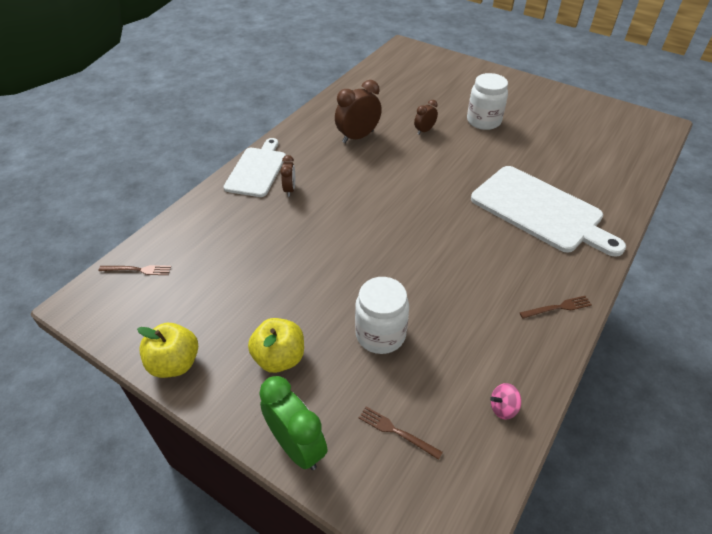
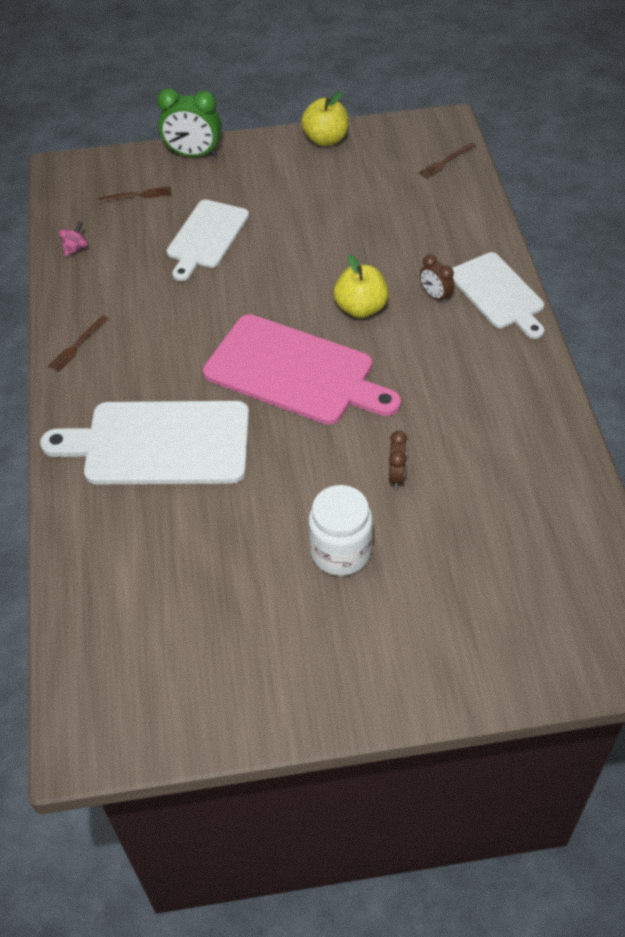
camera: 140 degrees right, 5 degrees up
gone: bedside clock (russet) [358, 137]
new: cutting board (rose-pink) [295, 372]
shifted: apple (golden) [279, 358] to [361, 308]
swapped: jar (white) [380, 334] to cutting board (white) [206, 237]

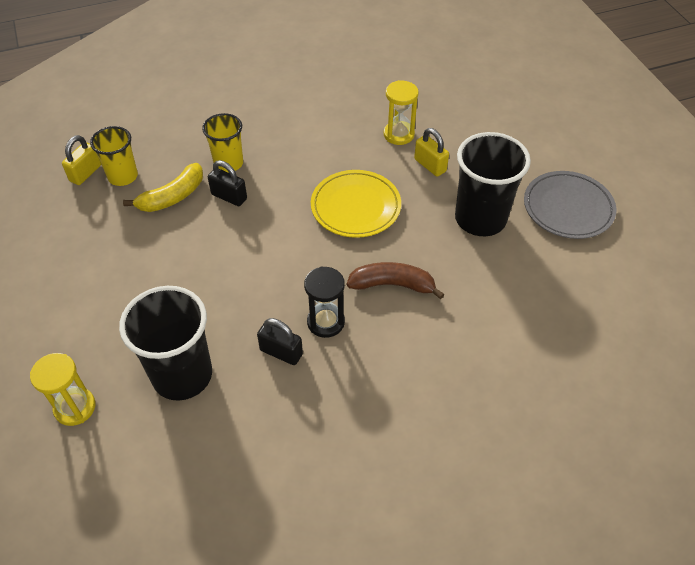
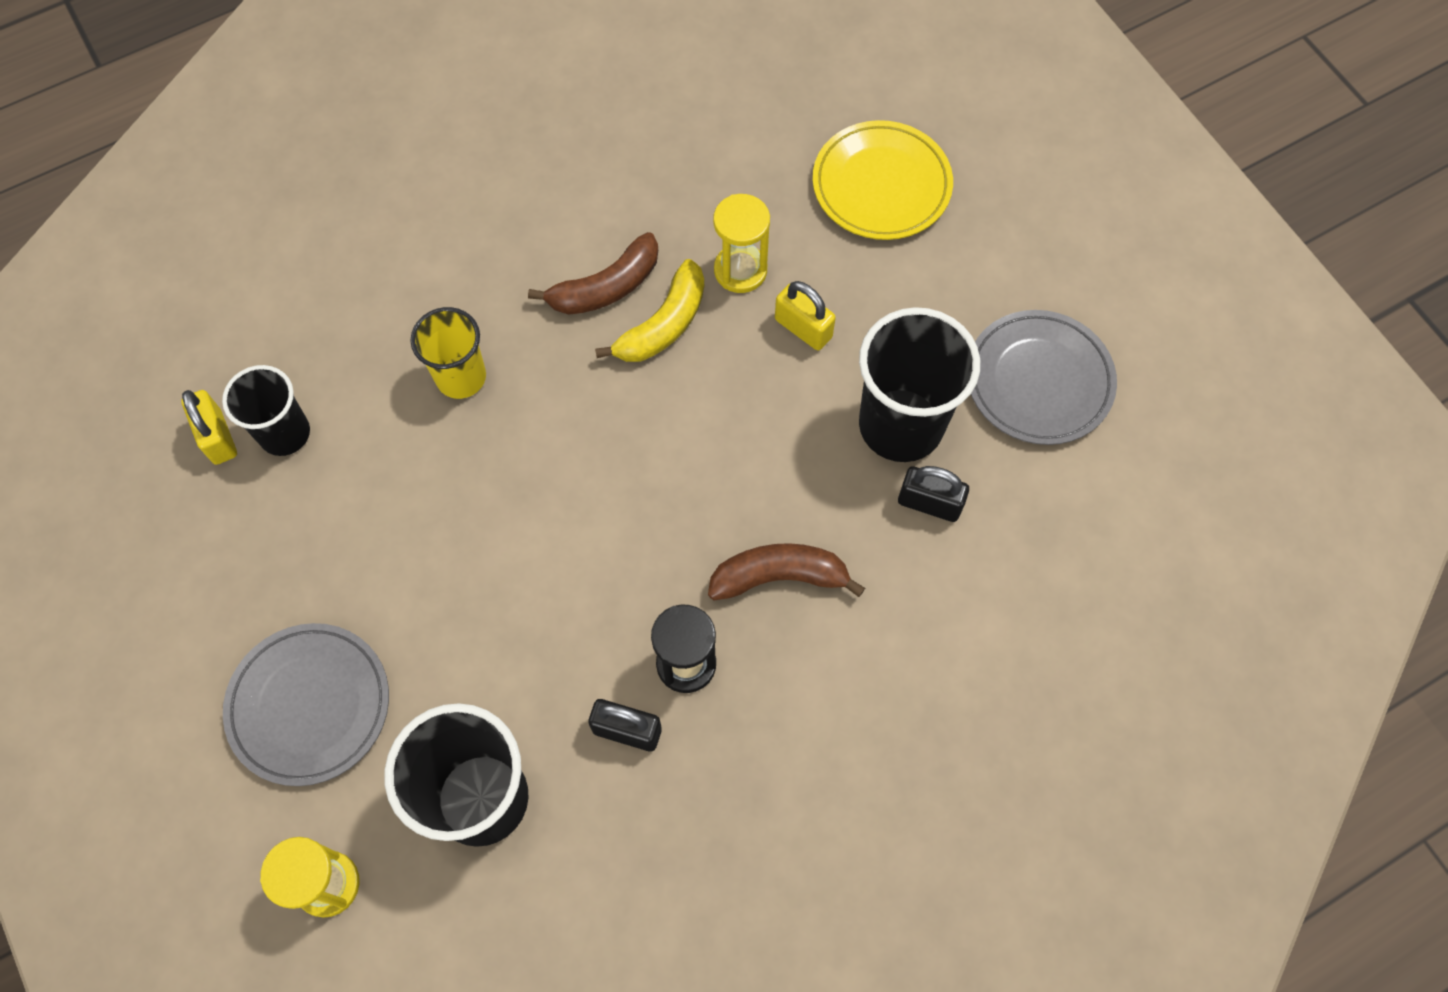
camera: 10 degrees left, 15 degrees up
new: dinner plate (grey) [309, 705]; banana (russet) [606, 287]
shifted: banana (golden) [172, 197] to [663, 325]; dinner plate (golden) [355, 207] to [881, 185]; small lock (black) [229, 197] to [929, 503]
repainted: cup (golden) [123, 176] to cup (black) [285, 433]
rotated: small lock (golden) [85, 173] = [218, 437] 45 degrees counterclockwise

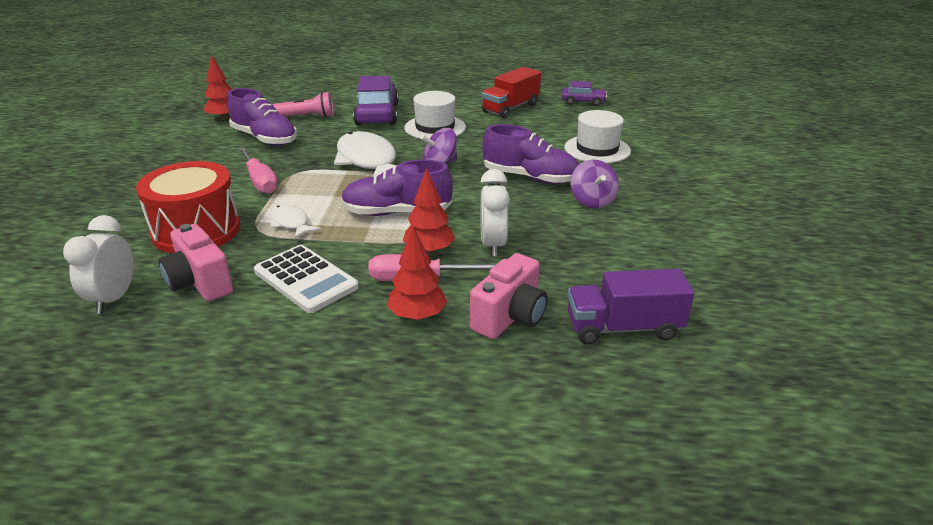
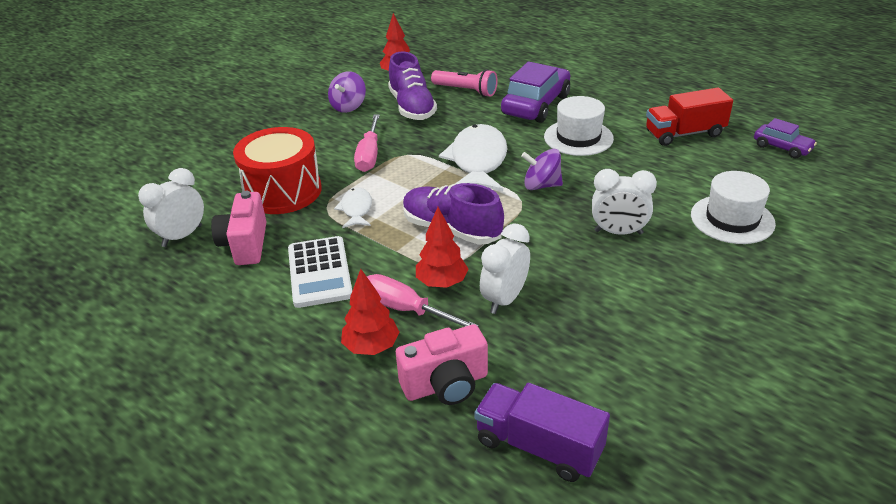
camera: 35 degrees right, 5 degrees up
shifted: whirligig (purple) [592, 201] to [348, 106]
swapped: shoe (purple) [530, 178] to bedside clock (white) [618, 232]

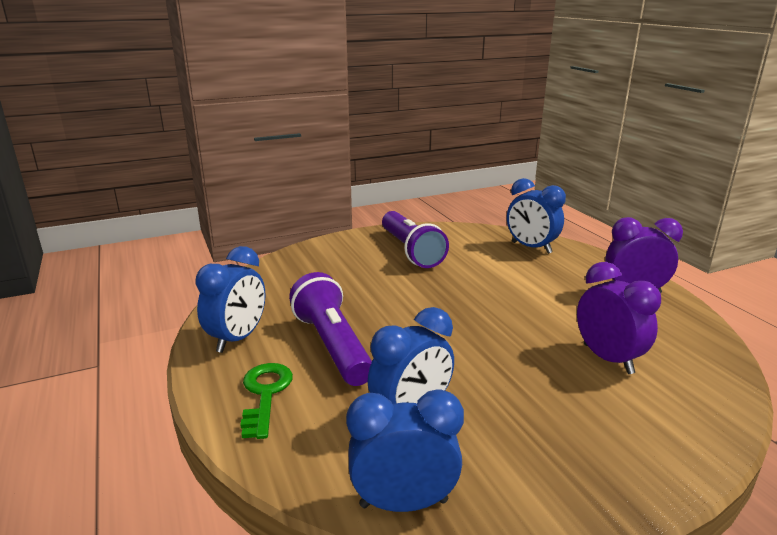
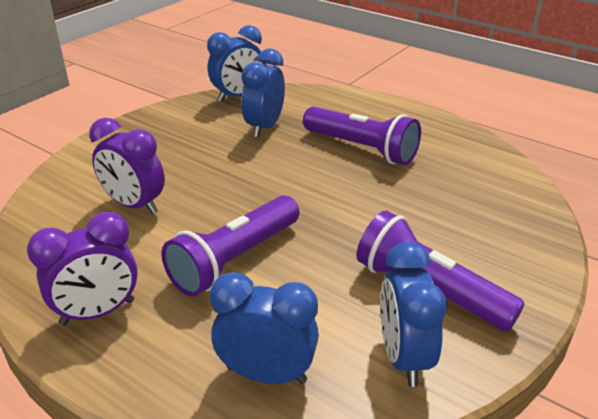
camera: 150 degrees right, 10 degrees up
gone: door key (green) [265, 394]
new: pocket torch (purple) [234, 259]
shifted: bedside clock (cobalt) [238, 339] to [403, 357]

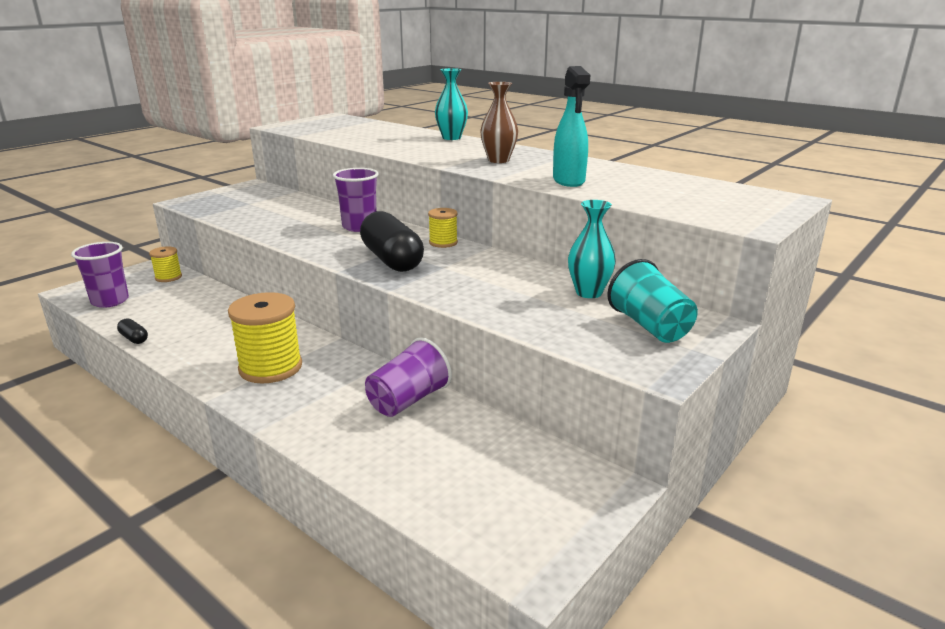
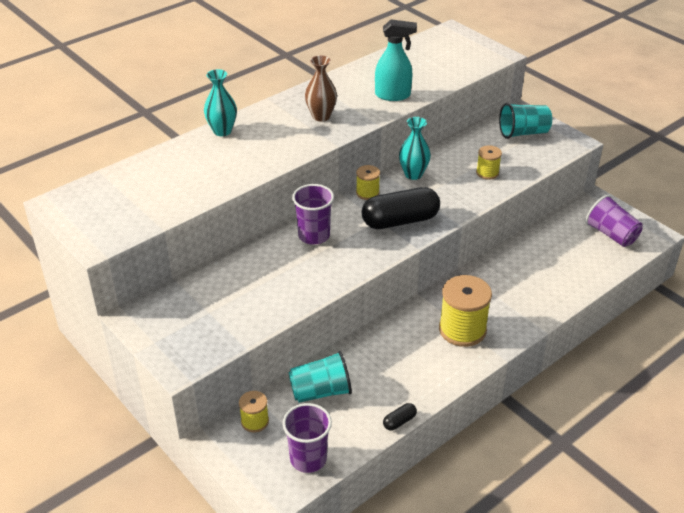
camera: 80 degrees left, 15 degrees up
new: cup (teal) [320, 391]; spool (golden) [487, 173]
shifted: tall vase (teal) [588, 293] to [413, 174]; cup (purple) [408, 400] to [611, 234]

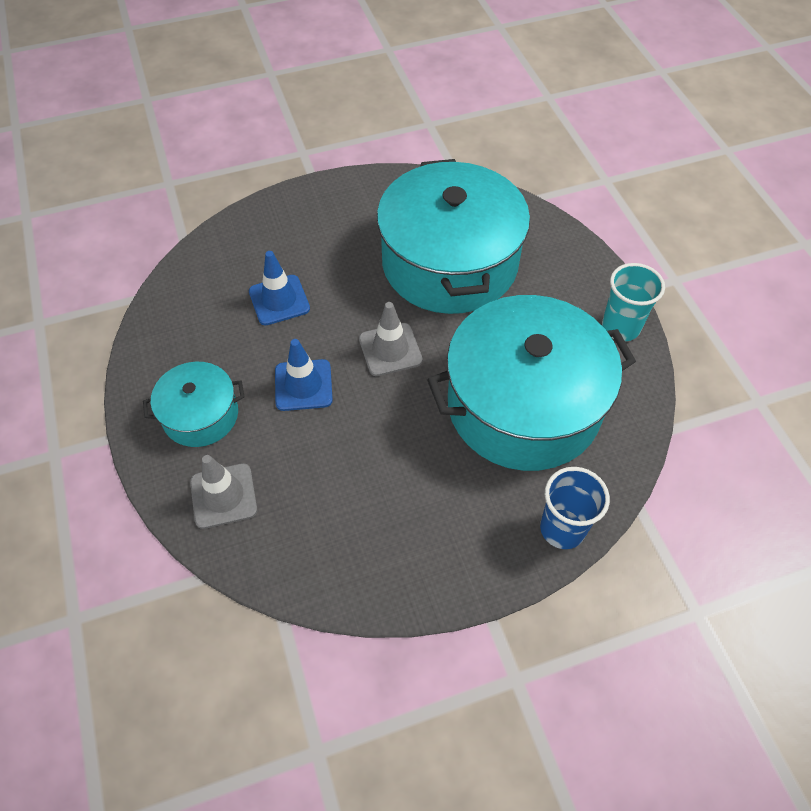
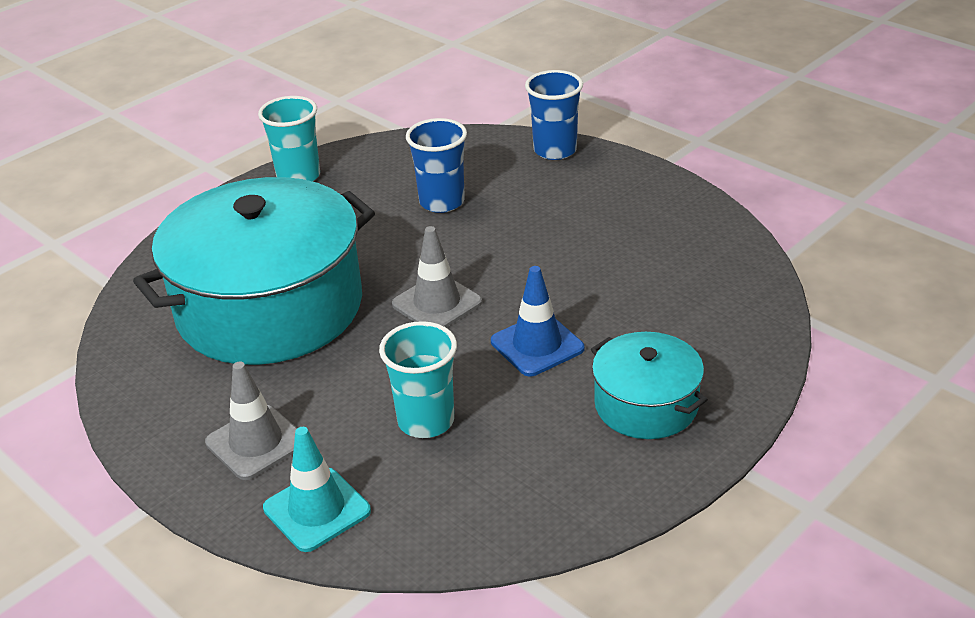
camera: 115 degrees left, 20 degrees down
new: road cone (teal) [317, 510]
shifted: road cone (grey) [223, 496] to [256, 442]
swapped: road cone (cobalt) [279, 300] to cup (teal) [426, 421]; pot (teal) [523, 405] to cup (cobalt) [442, 202]

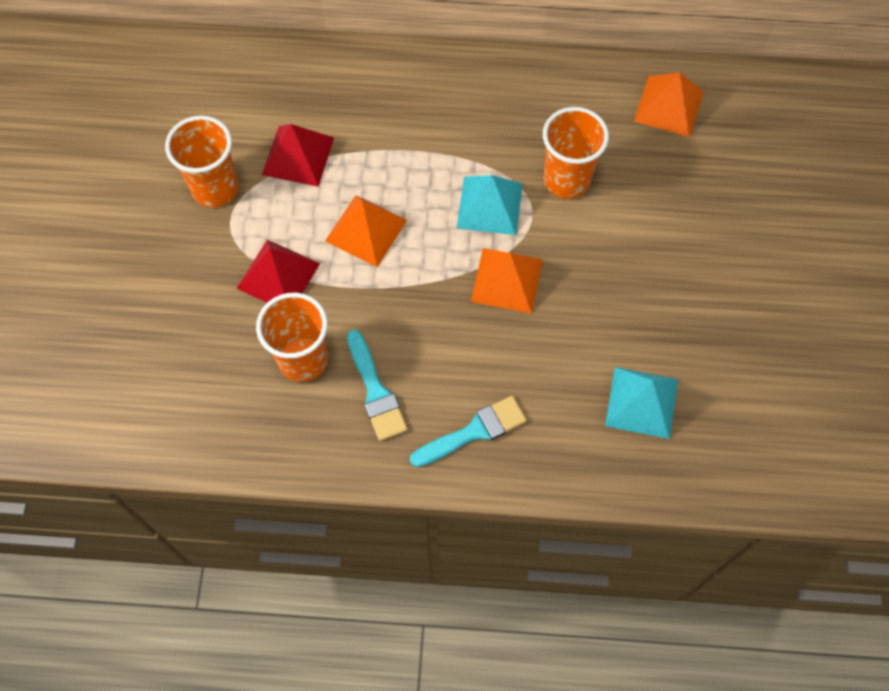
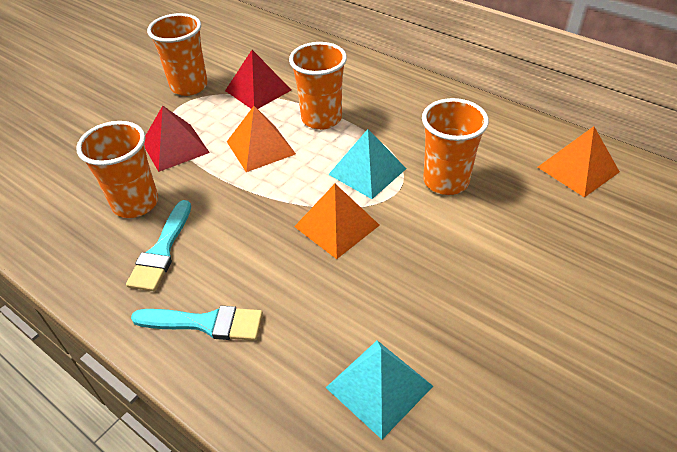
camera: 35 degrees right, 20 degrees down
new: cup (orange-coloured) [321, 119]

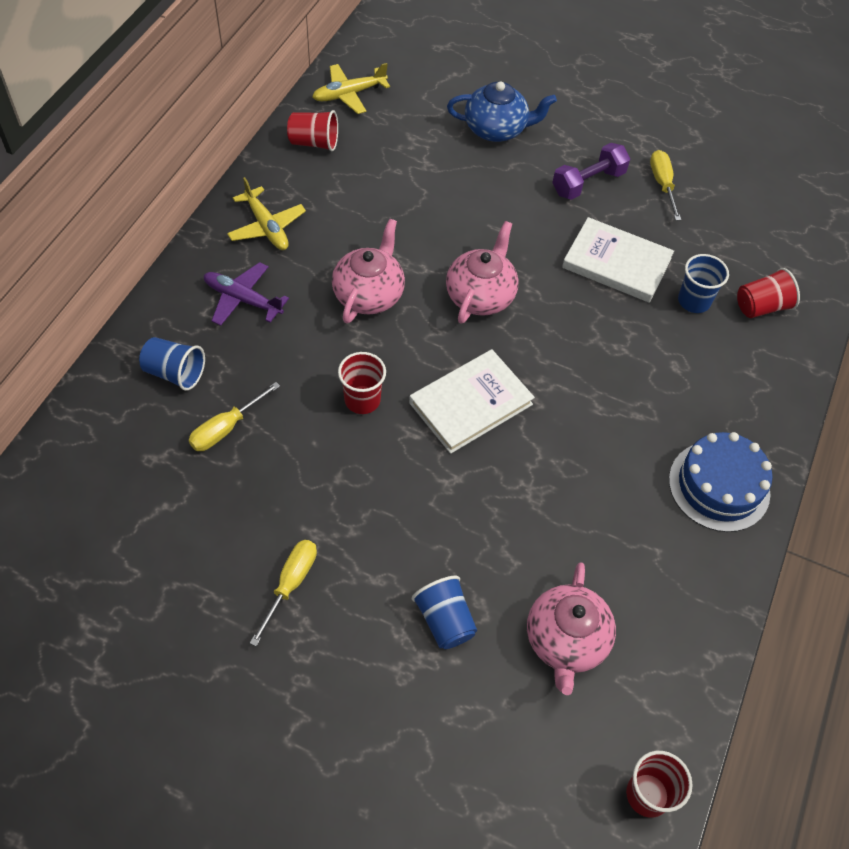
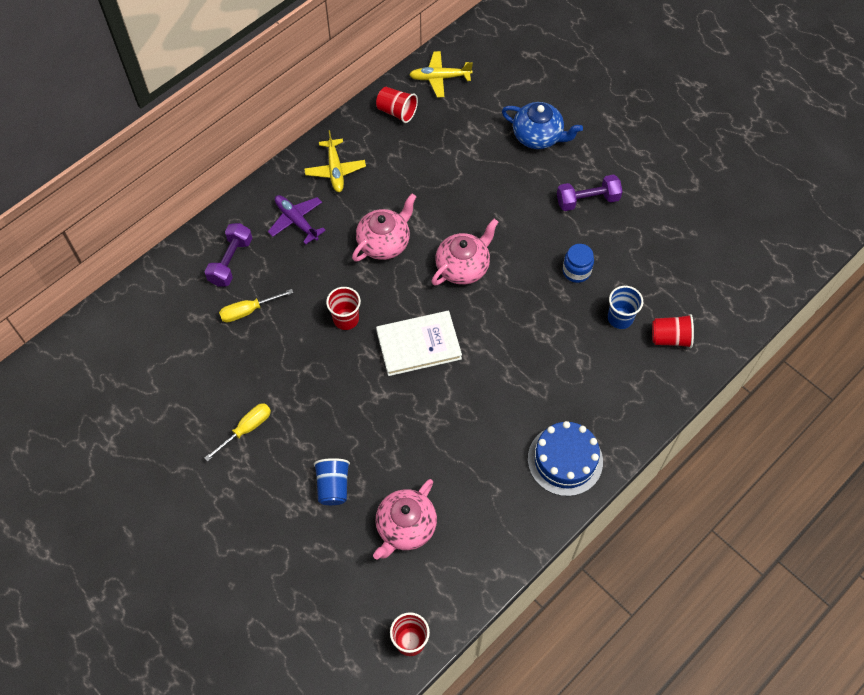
camera: 25 degrees right, 5 degrees up
gone: flat screwdriver (golden) [662, 184]
swapped: cup (cobalt) [175, 373] to hand weight (purple) [231, 261]; hardcover (white) [616, 263] to jar (cobalt) [576, 271]

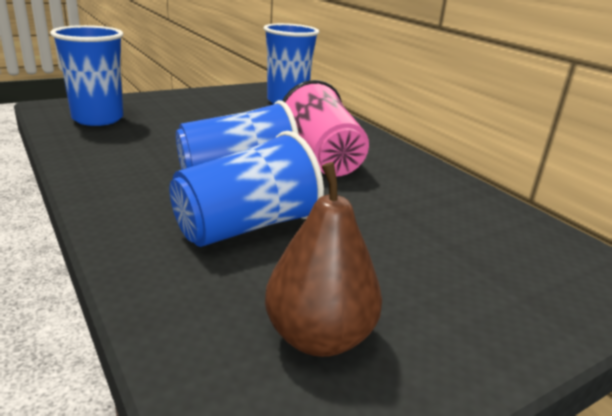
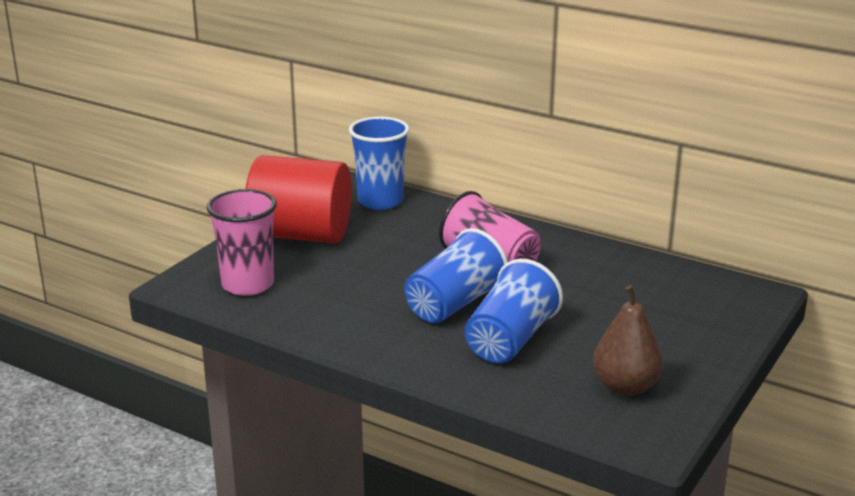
camera: 25 degrees left, 0 degrees up
new: cylinder shape (scarlet) [301, 235]
repainted: cup (cobalt) [98, 119] to cup (rose-pink) [248, 285]

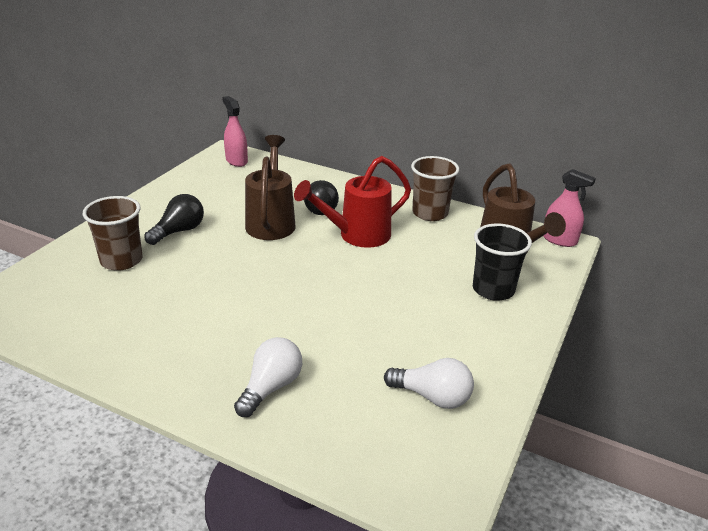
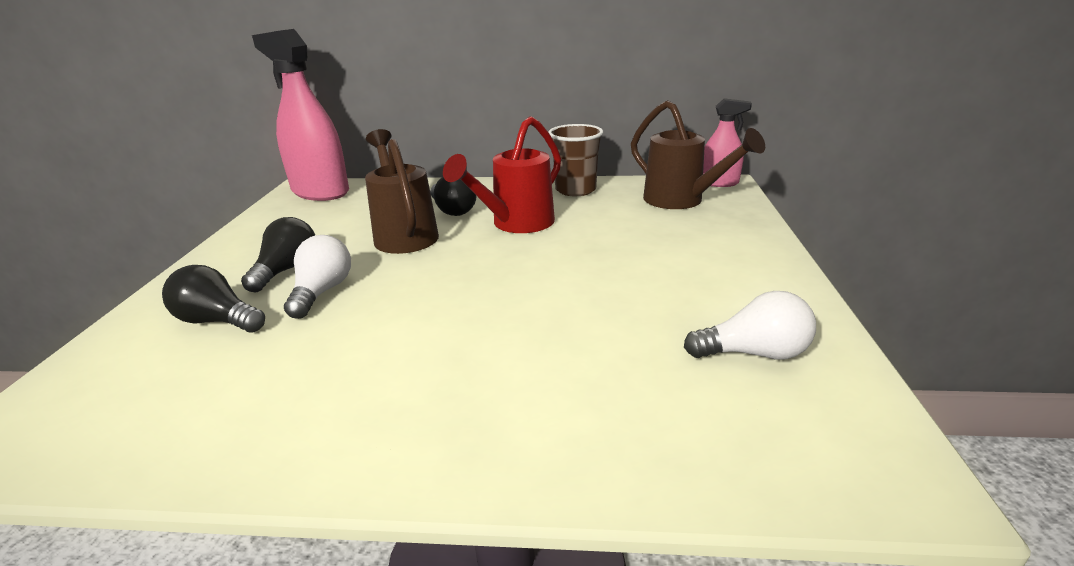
camera: 20 degrees left, 5 degrees down
gone: cup (black) [493, 289]
shifted: bulb (white) [271, 387] to [322, 292]
swapped: cup (russet) [121, 260] to bulb (black) [218, 321]
scaled: sprayer (rose-pink) [236, 161] = [320, 192] x1.90

